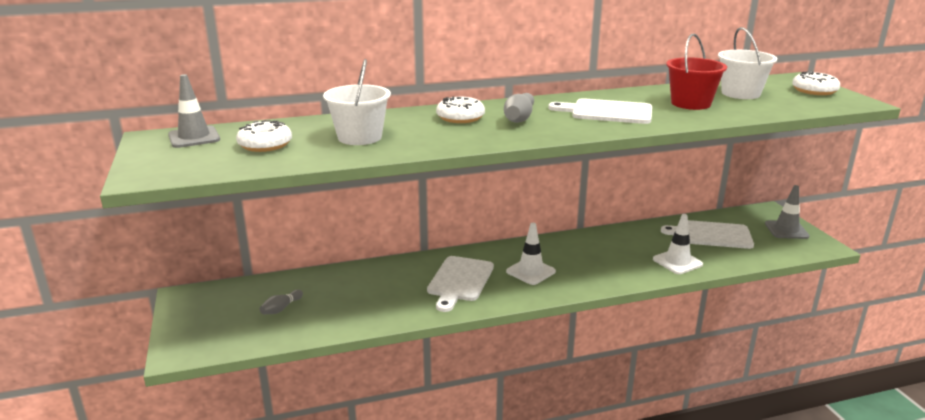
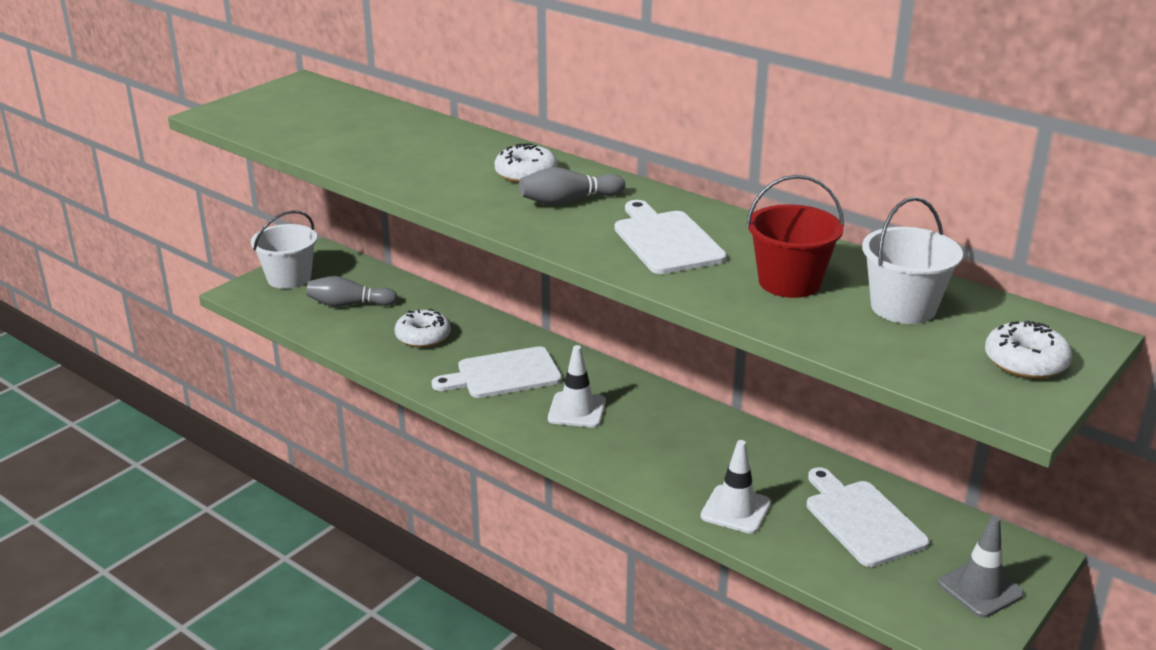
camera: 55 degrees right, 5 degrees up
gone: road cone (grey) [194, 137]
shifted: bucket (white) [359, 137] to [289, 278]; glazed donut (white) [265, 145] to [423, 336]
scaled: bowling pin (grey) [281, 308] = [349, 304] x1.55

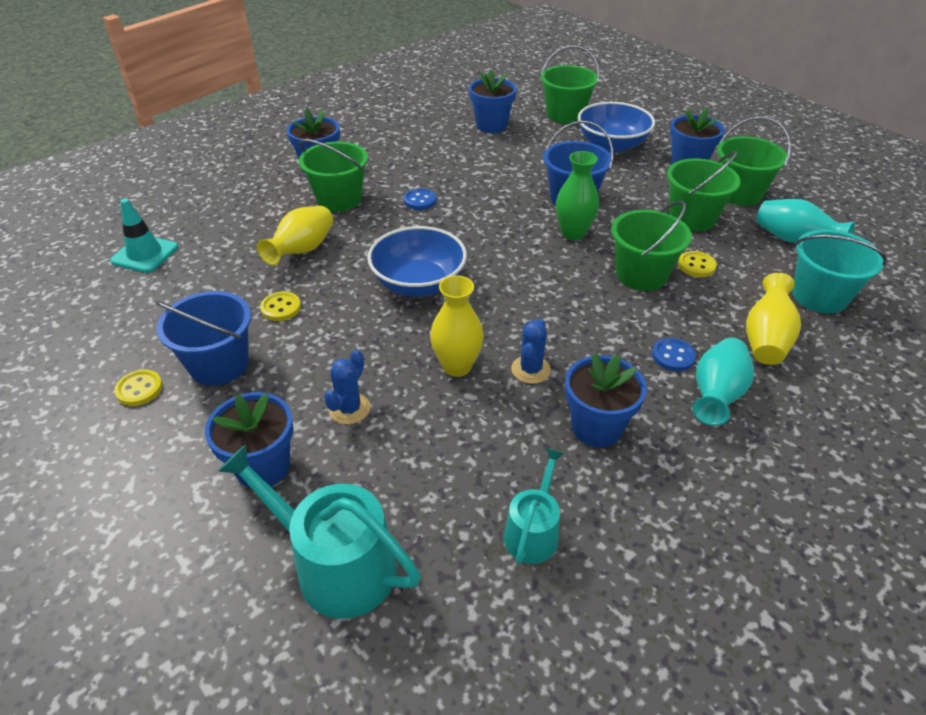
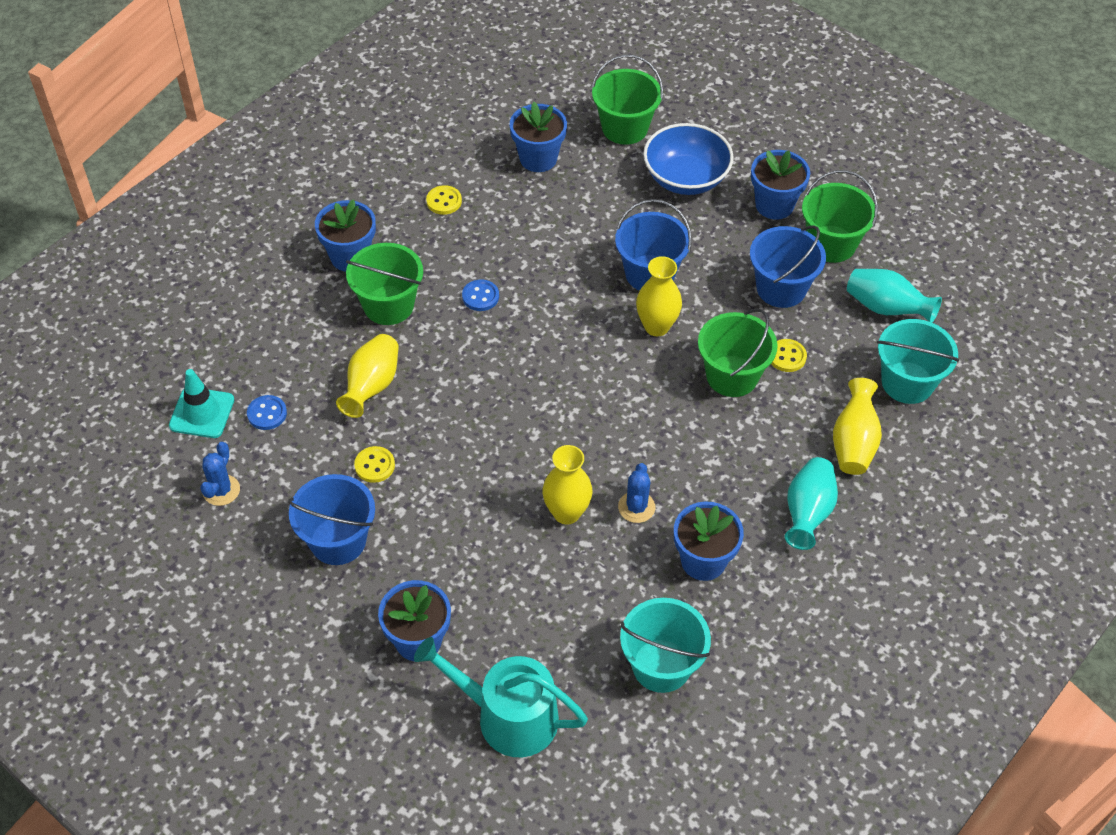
camera: 10 degrees left, 10 degrees up
gone: serving bowl (cobalt) [418, 283]
shifted: cactus (cobalt) [349, 409] to [221, 490]; sewing button (cobalt) [673, 356] to [267, 414]; sewing button (golden) [139, 389] to [444, 201]
swapped: watering can (teal) [533, 531] to bucket (teal) [661, 665]
repainted: tall vase (green) [573, 233] to tall vase (golden) [656, 326]; bucket (green) [692, 218] to bucket (cobalt) [781, 288]

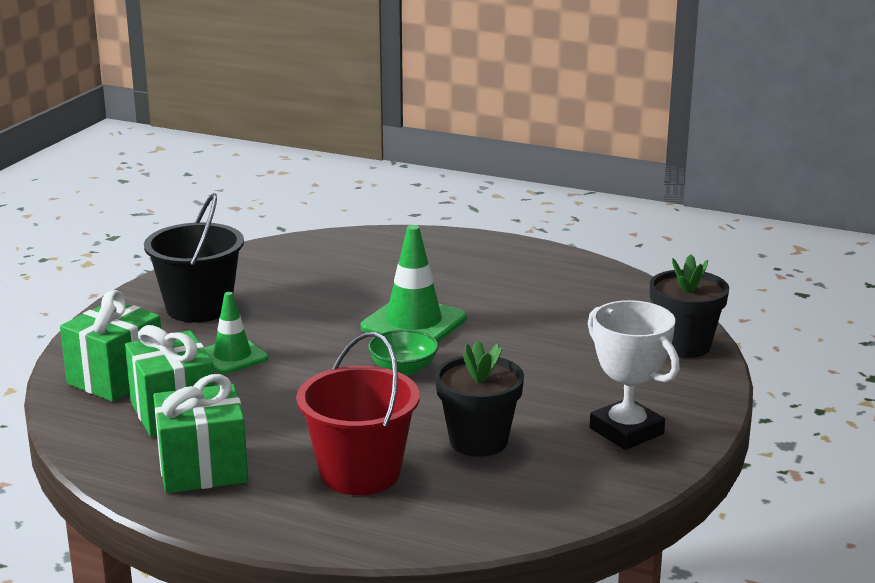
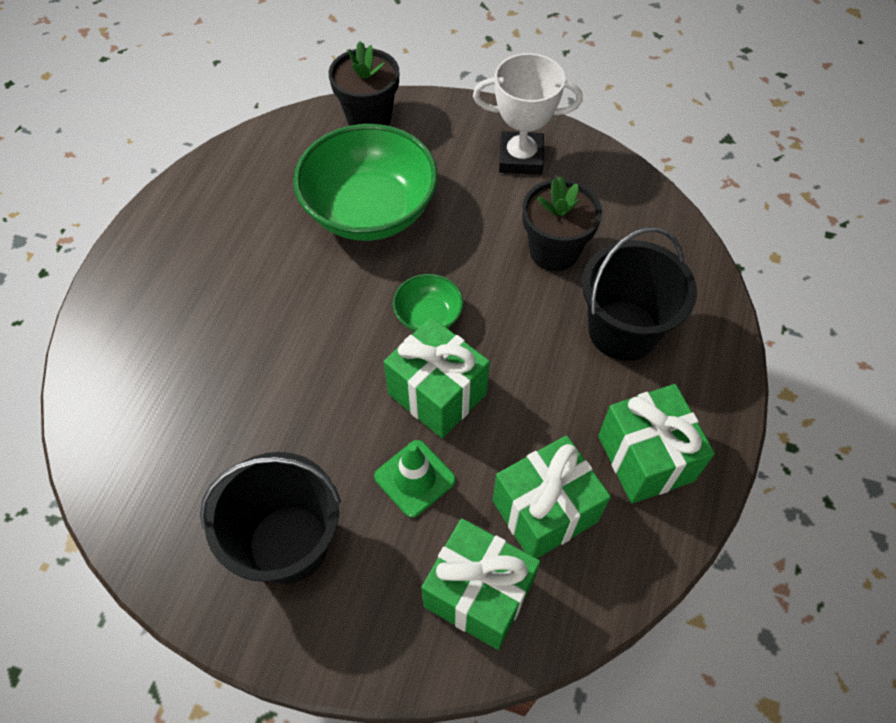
camera: 95 degrees left, 35 degrees up
gone: road cone (green) [413, 323]
new: serving bowl (green) [370, 210]; present (green) [437, 394]
repainted: bucket (scarlet) [360, 473] to bucket (black) [623, 330]
rotated: trophy (white) [626, 431] = [520, 158] 45 degrees clockwise

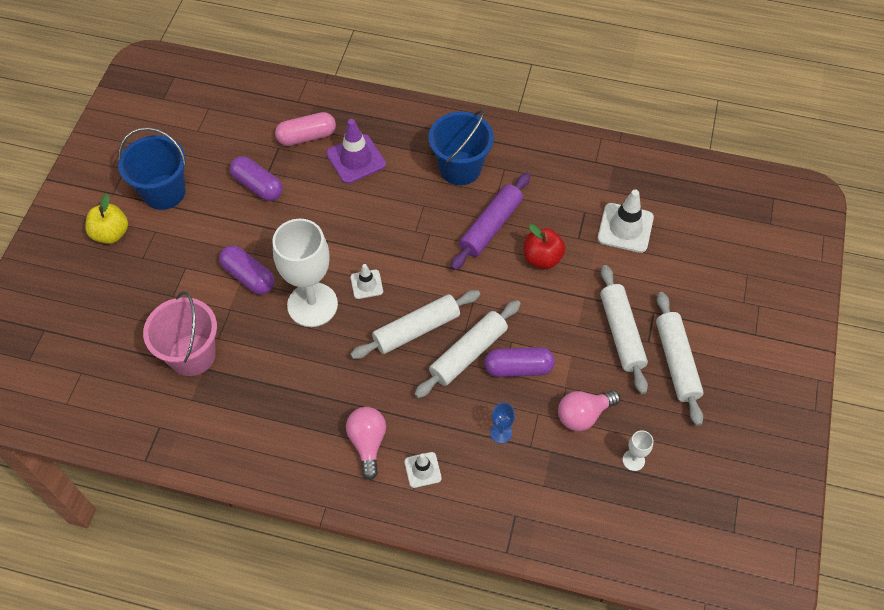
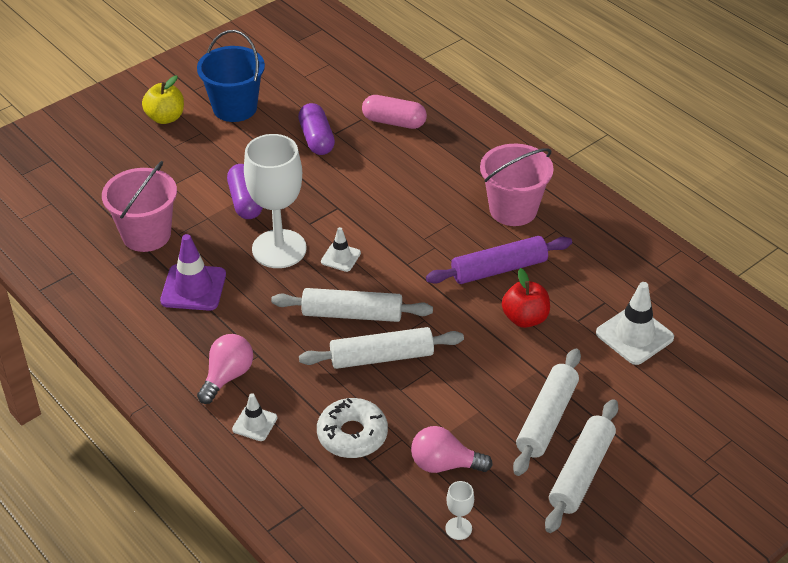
camera: 35 degrees right, 15 degrees down
gone: pill shape (purple) [518, 368]
shifted: road cone (purple) [356, 159] to [193, 288]
swapped: goblet (cobalt) [501, 433] to glazed donut (white) [352, 435]
repainted: bucket (cobalt) [460, 168] to bucket (rose-pink) [513, 210]

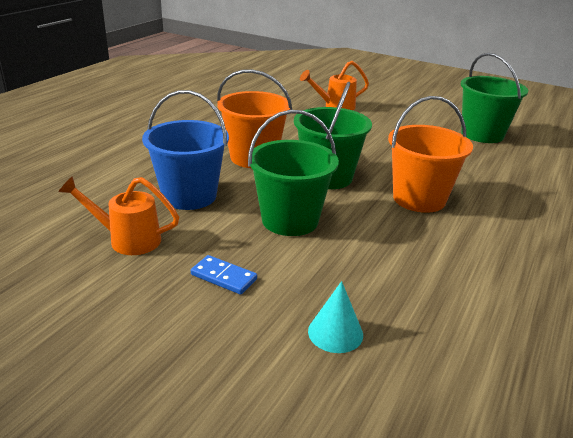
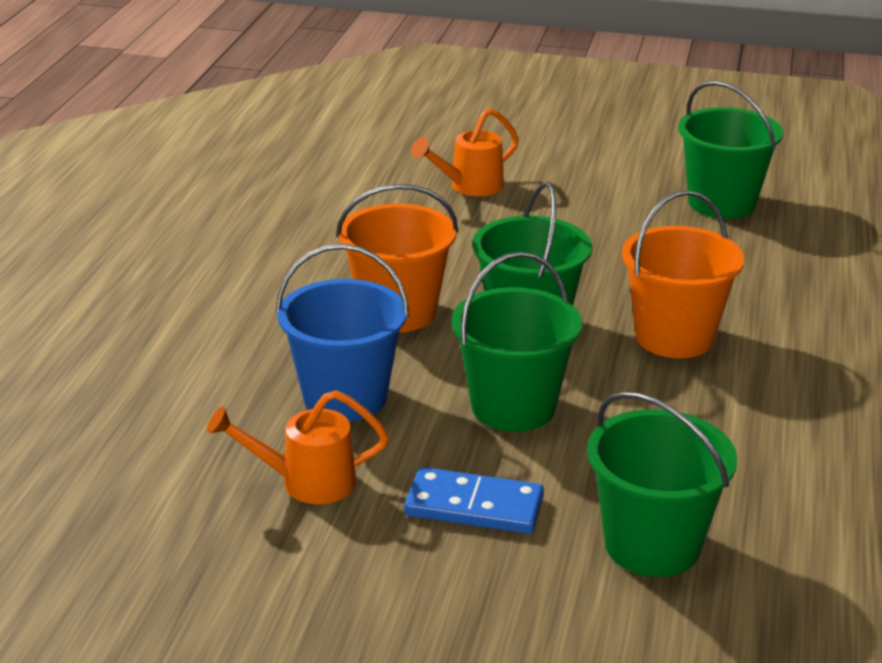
camera: 15 degrees left, 0 degrees up
swapped: solid cone (teal) [335, 332] to bucket (green) [652, 545]
scaled: domino piece (cobalt) [224, 277] = [474, 506] x1.53

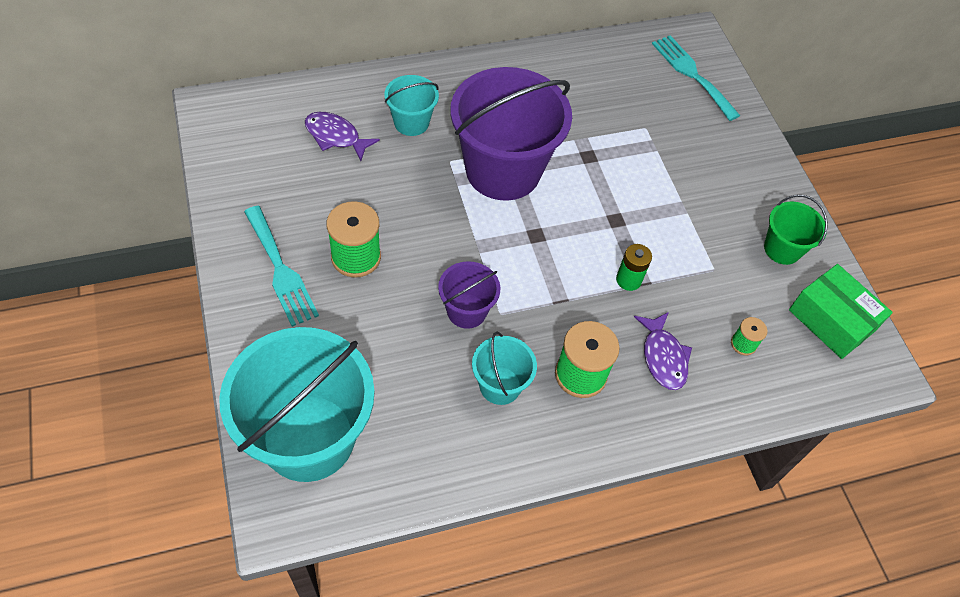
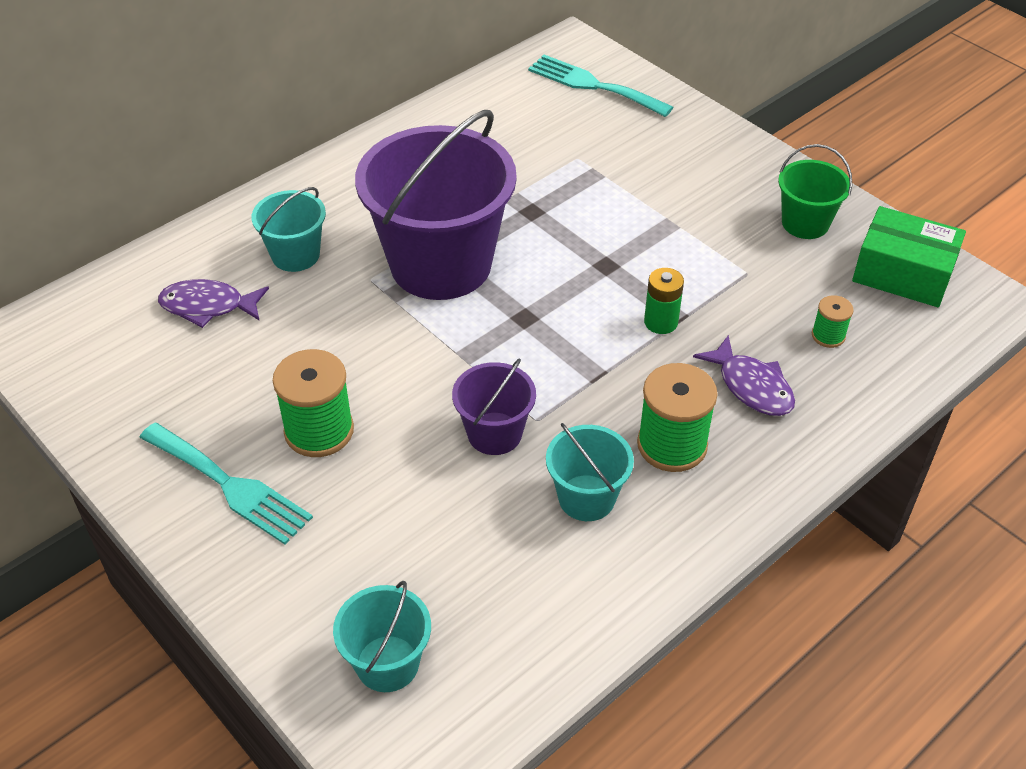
camera: 20 degrees left, 10 degrees down
scaled: bucket (teal) [308, 437] = [387, 663] x0.48

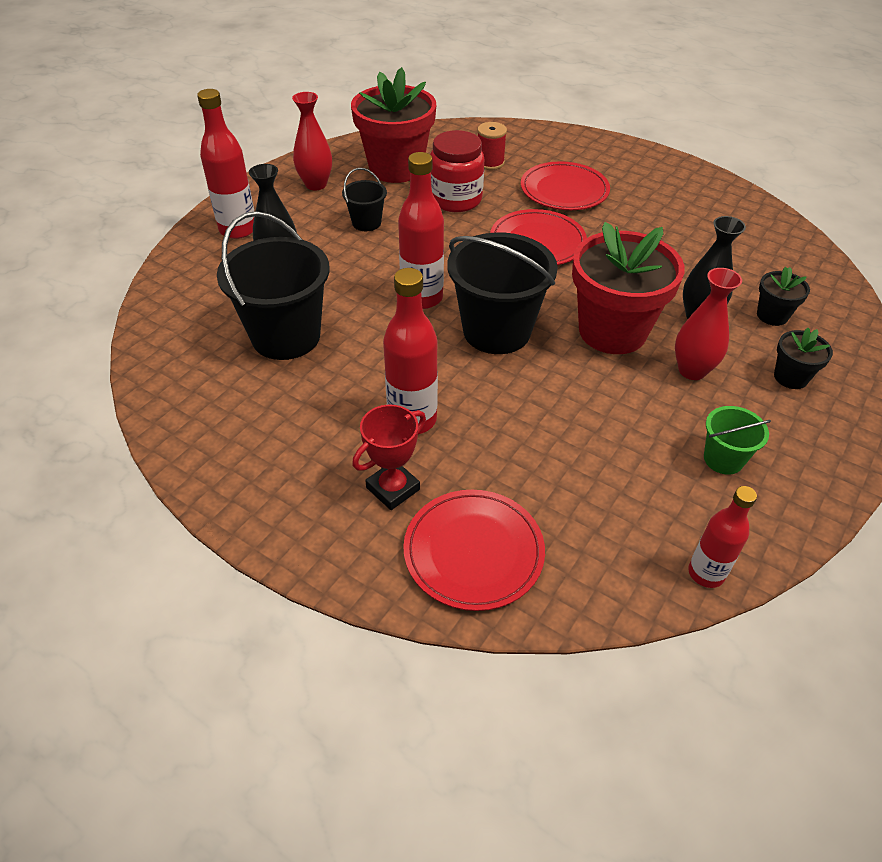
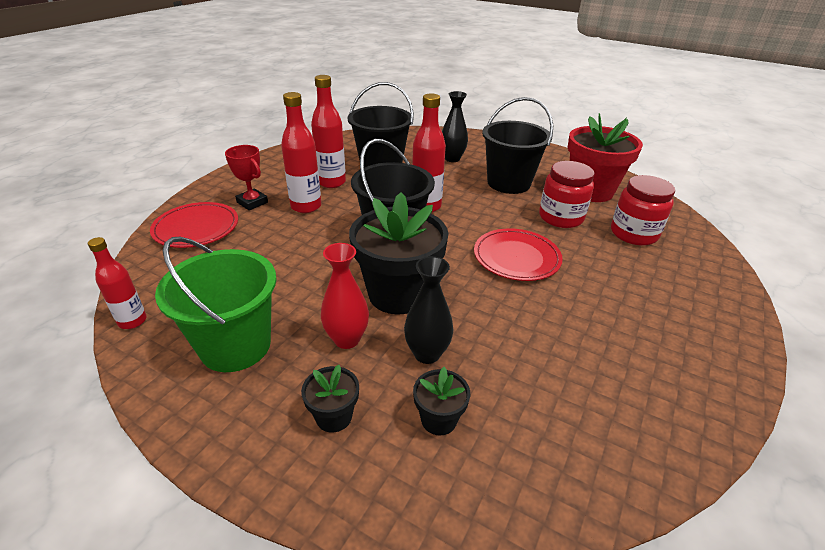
camera: 85 degrees right, 10 degrees down
gone: tall vase (scarlet) [316, 184]; dinner plate (scarlet) [564, 190]
shifted: flask (scarlet) [238, 229] to [331, 182]
swapped: spool (scarlet) [490, 163] to jar (scarlet) [633, 234]
repainted: plant pot (scarlet) [612, 331] to plant pot (black) [398, 294]
scaled: bucket (green) [723, 459] = [235, 346] x2.02; bucket (black) [366, 223] = [508, 183] x2.02

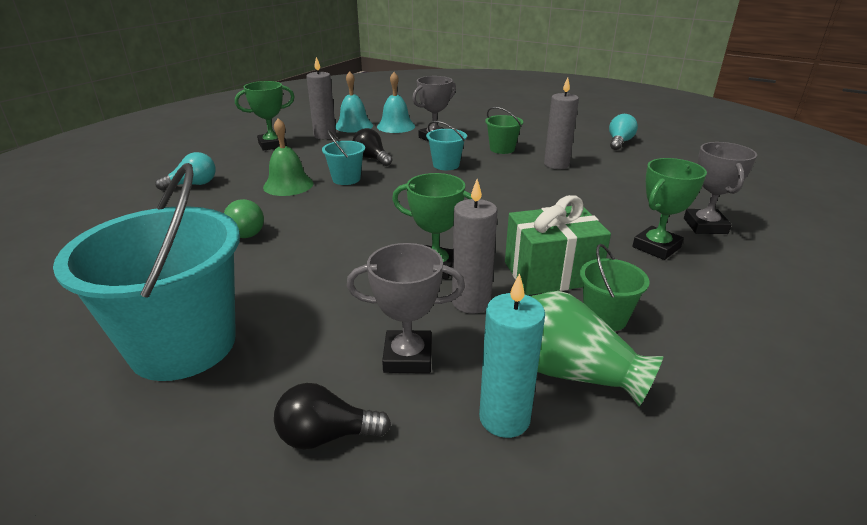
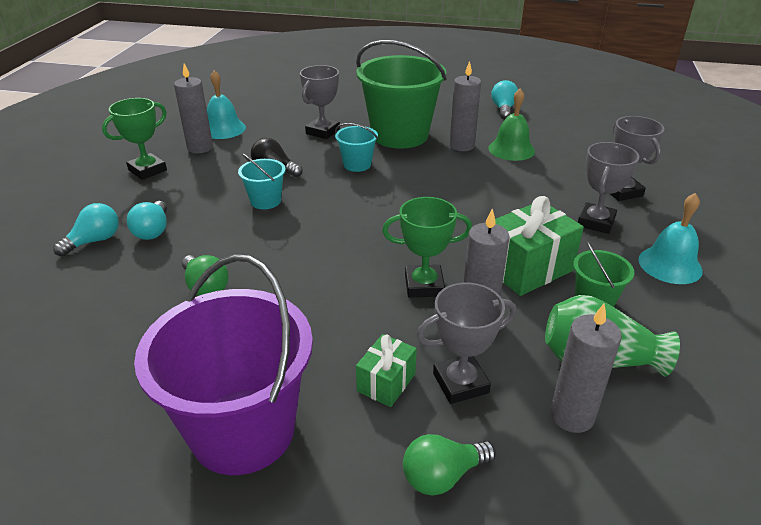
camera: 20 degrees left, 5 degrees up
new: bulb (teal) [153, 231]; present (green) [386, 382]
shifted: hand bell (green) [288, 185] to [511, 149]; hand bell (teal) [396, 126] to [670, 265]
repainted: bucket (teal) [183, 345] to bucket (purple) [243, 430]; bulb (black) [326, 436] to bulb (green) [442, 476]; wax candle (teal) [504, 418] to wax candle (grey) [572, 415]; trophy (green) [656, 247] to trophy (grey) [596, 222]
scaled: bucket (green) [502, 149] = [400, 135] x2.20

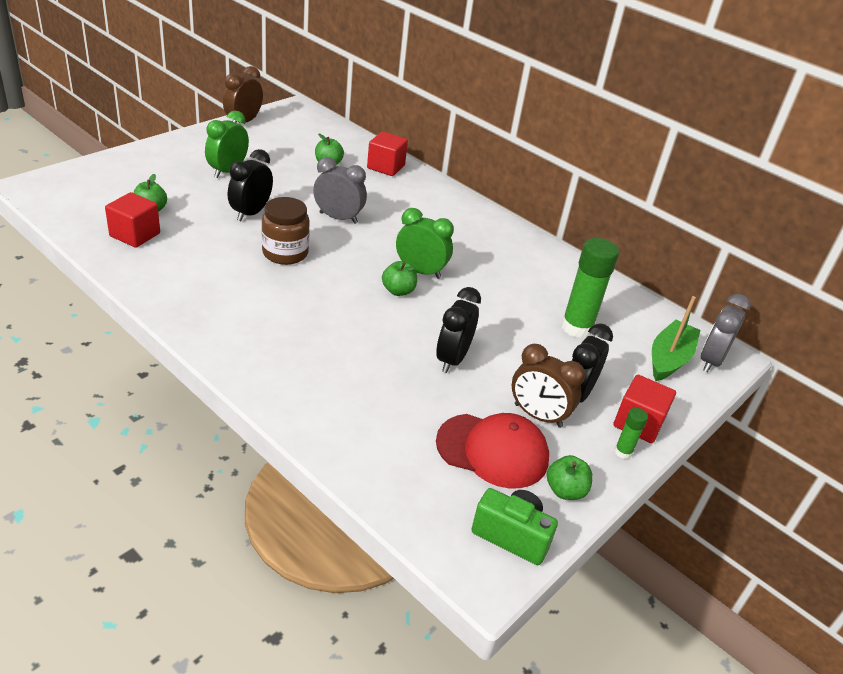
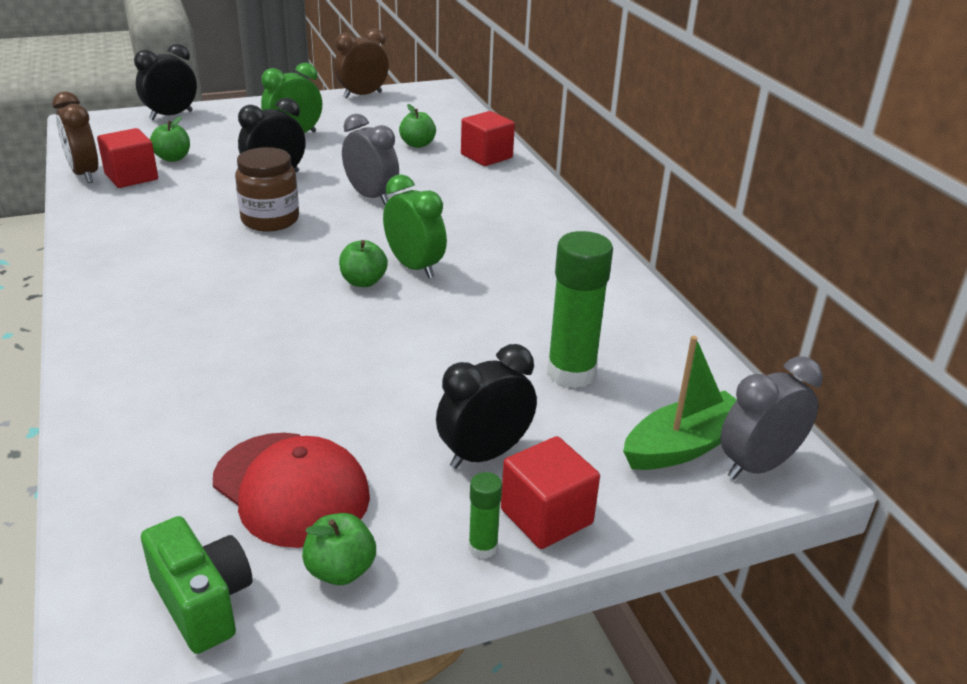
camera: 30 degrees right, 5 degrees down
shifted: bedside clock (russet) [538, 415] to [84, 174]; bedside clock (black) [452, 359] to [171, 115]

